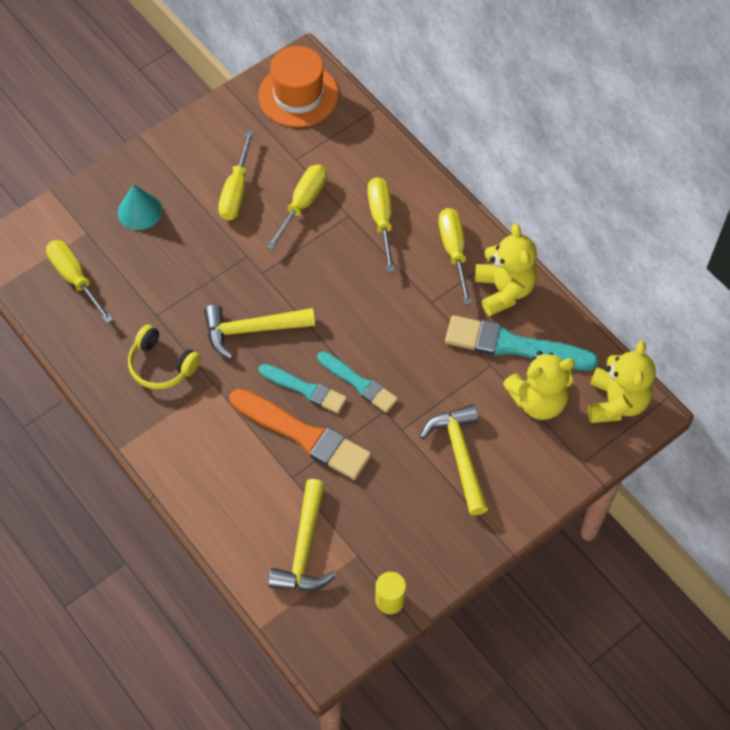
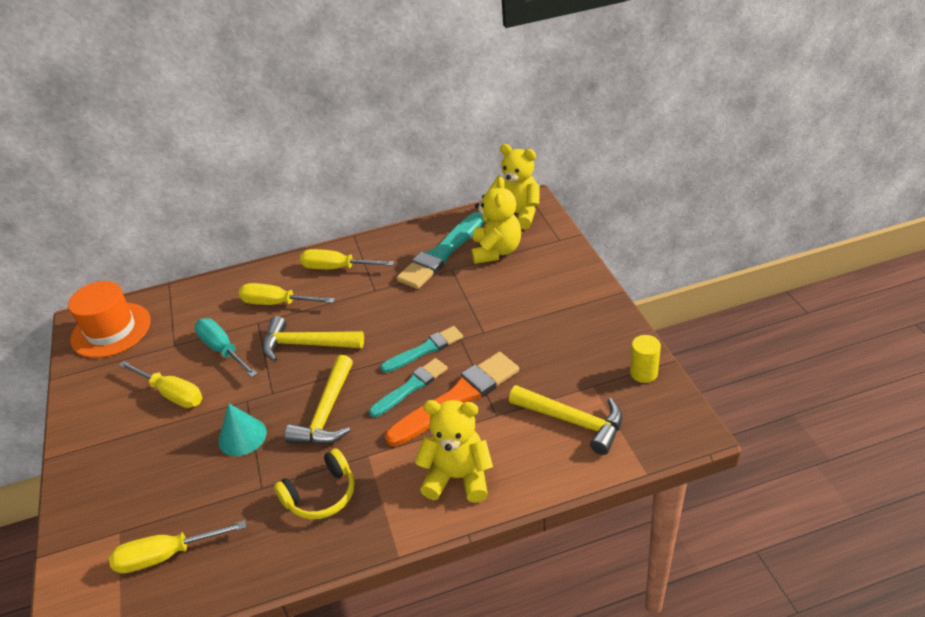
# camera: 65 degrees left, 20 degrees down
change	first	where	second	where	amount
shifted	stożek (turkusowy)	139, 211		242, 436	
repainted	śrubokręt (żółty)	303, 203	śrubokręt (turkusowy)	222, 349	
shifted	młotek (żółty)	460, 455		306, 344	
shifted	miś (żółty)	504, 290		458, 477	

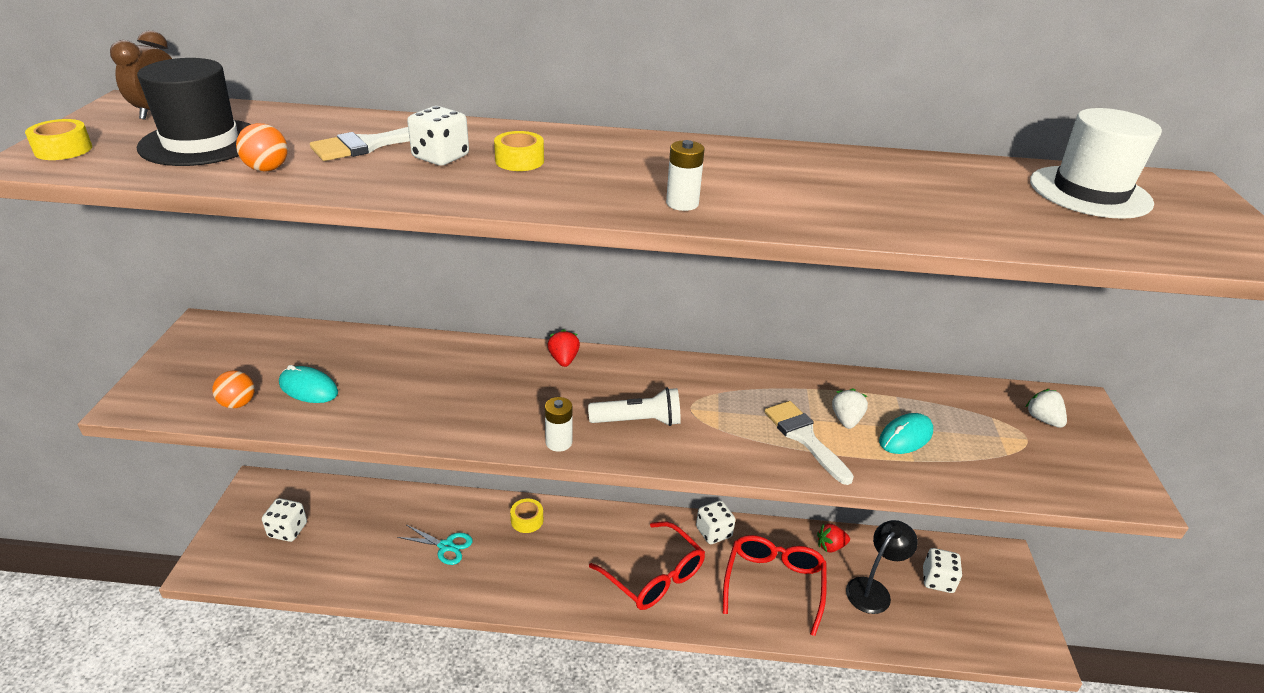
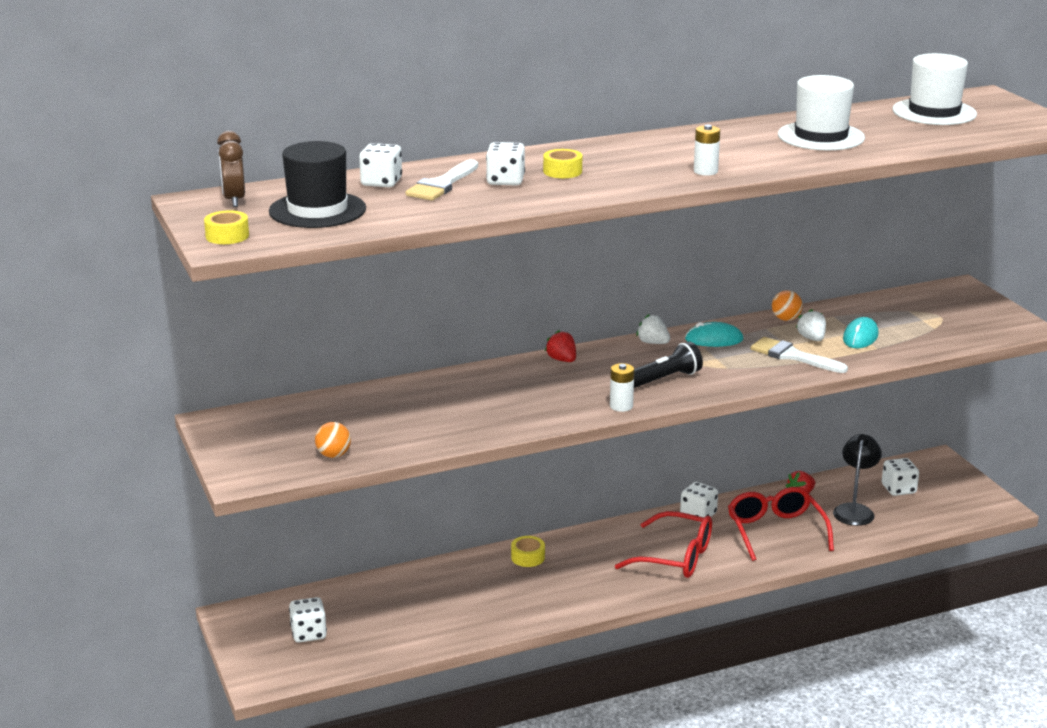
# camera: 25 degrees left, 10 degrees down
change	first	where	second	where	amount
shifted	piłka (pomarańczowy)	267, 169		786, 319	
shifted	myszka (turkusowy)	308, 388		714, 339	
gone	nożyczki (turkusowy)	446, 546			
repainted	latarka (biały)	638, 421	latarka (czarny)	665, 379	
shifted	truskawka (biały)	1043, 419		653, 343	
new			kostka do gry (biały)	381, 182	
new			kapelusz (biały)	821, 136	

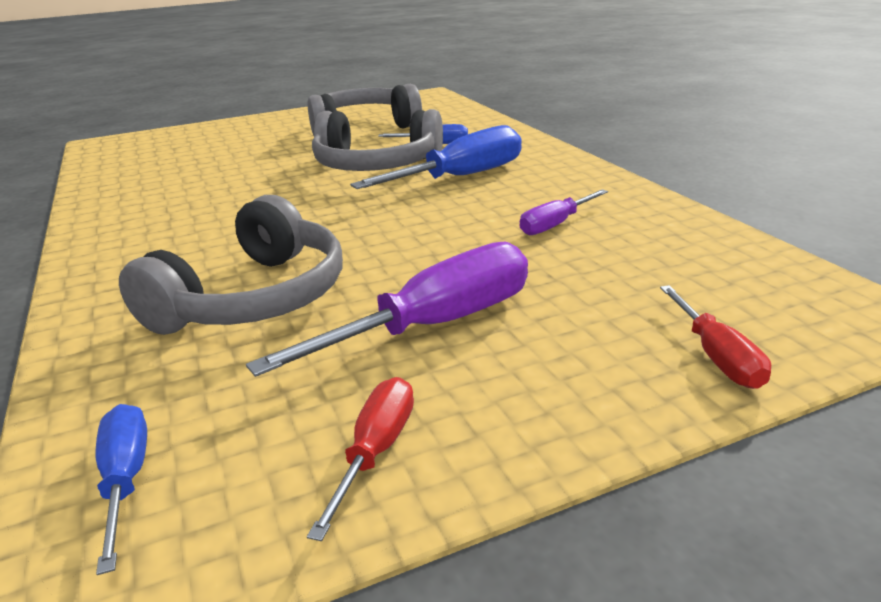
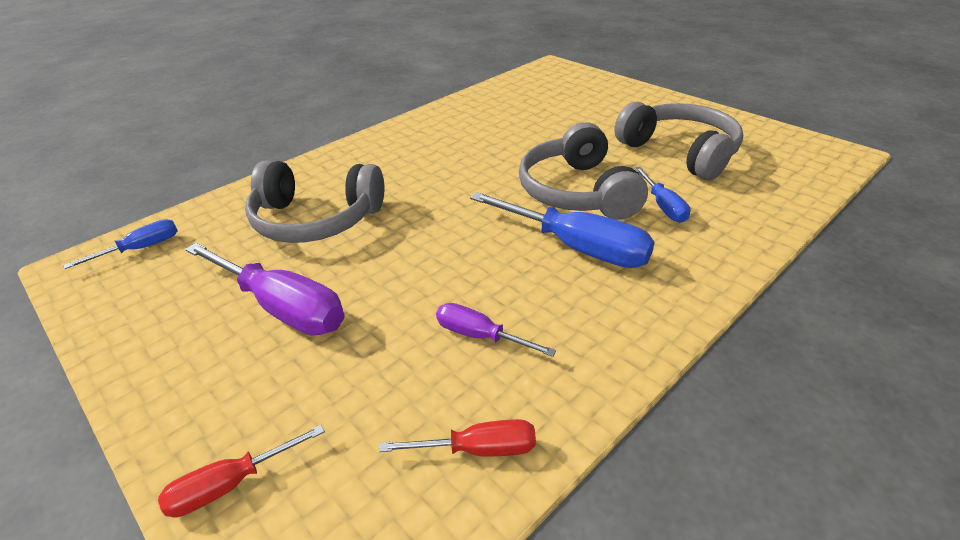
# camera: 70 degrees right, 10 degrees up
change	first	where	second	where	amount
shifted	śrubokręt (czerwony)	376, 452		478, 449	

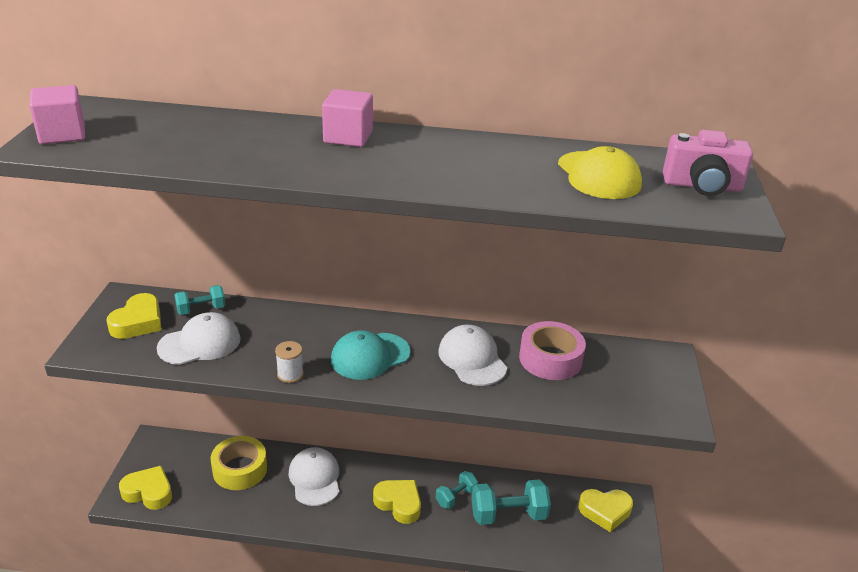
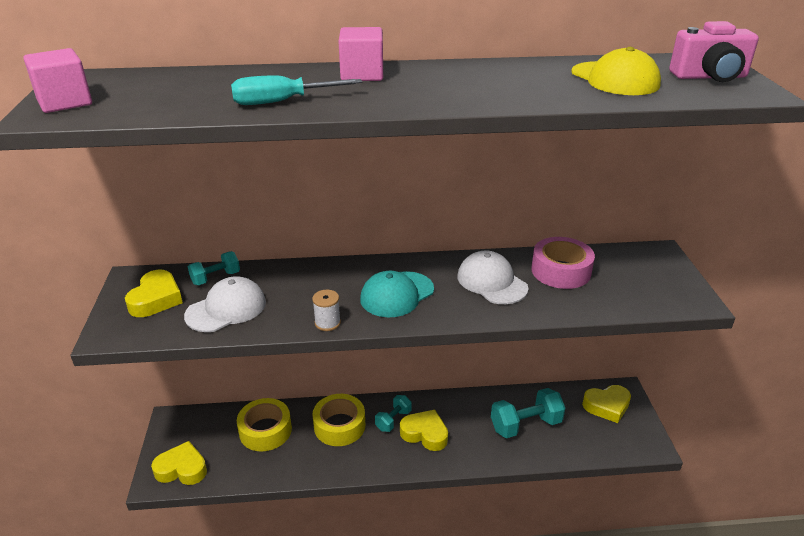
# camera: 10 degrees left, 0 degrees up
change	first	where	second	where	amount
swapped	czapka (biały)	315, 478	taśma klejąca (żółty)	339, 426	
shifted	hantel (turkusowy)	456, 497		393, 420	
new			śrubokręt (turkusowy)	282, 102	

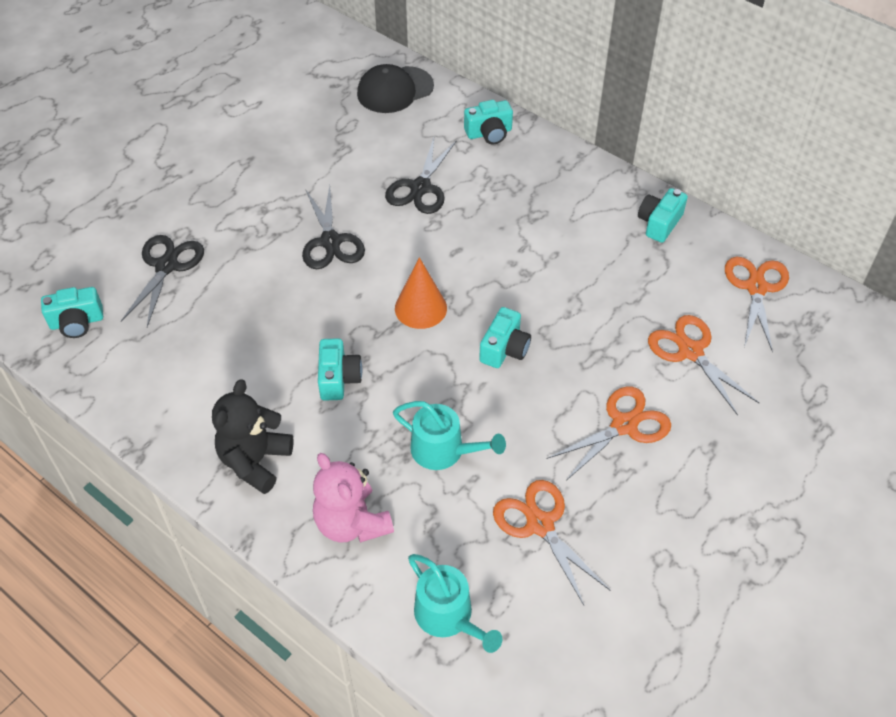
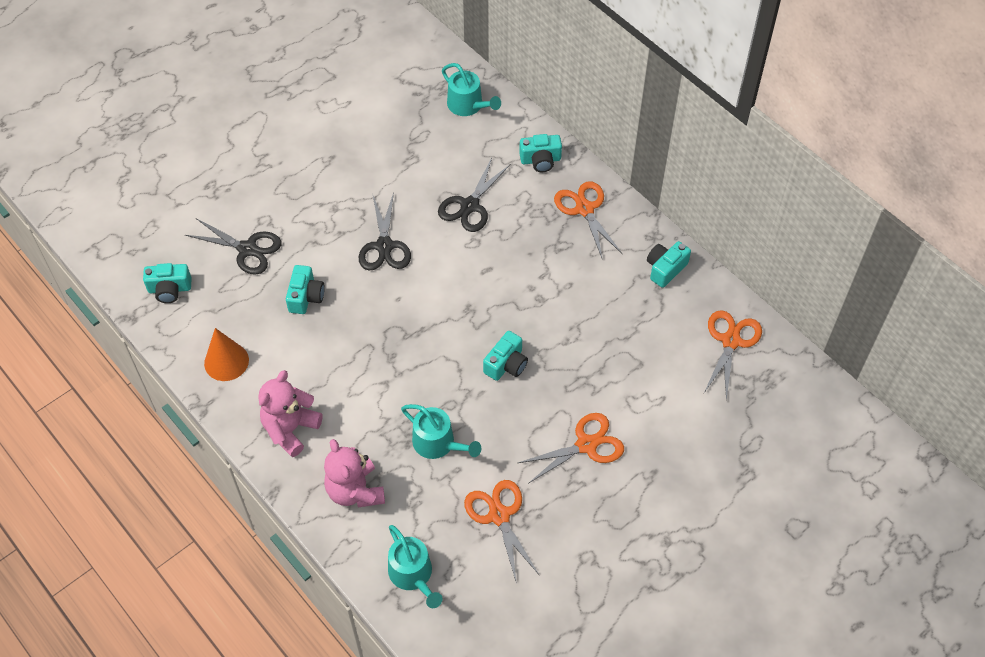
# camera: 10 degrees right, 5 degrees up
change	first	where	second	where	amount
rotated	nożyczki (czarny)	166, 266		247, 249	90 degrees clockwise
repainted	miś (czarny)	255, 461	miś (różowy)	290, 429	
shifted	aparat fotograficzny (turkusowy)	338, 378		306, 297	
swapped	czapka (czarny)	395, 90	konewka (turkusowy)	468, 105	
shifted	stożek (pomarańczowy)	420, 308		226, 361	
shifted	nożyczki (pomarańczowy)	690, 351		584, 209	

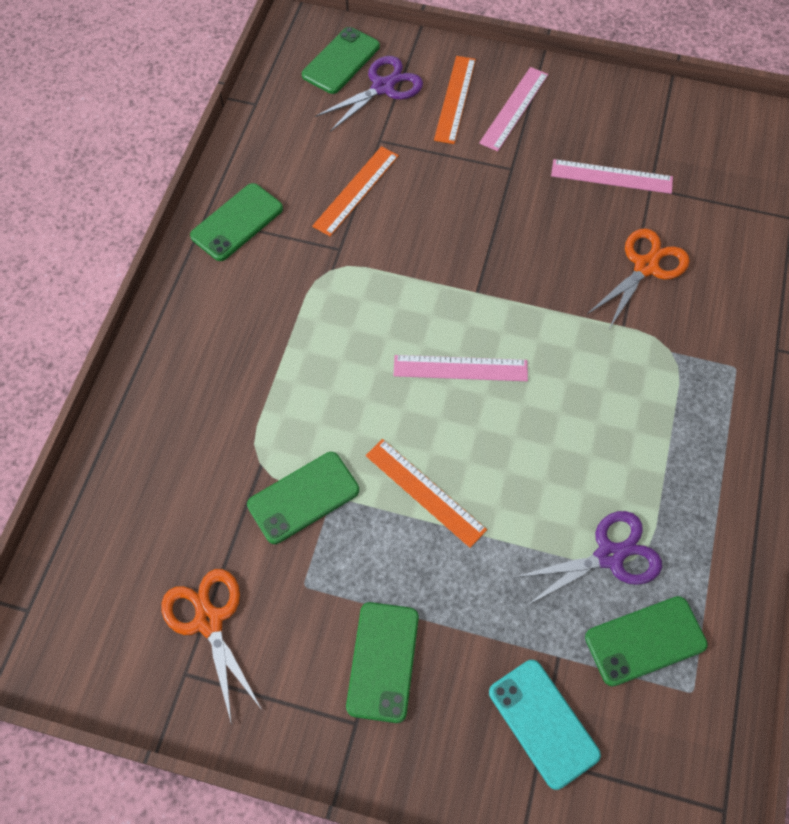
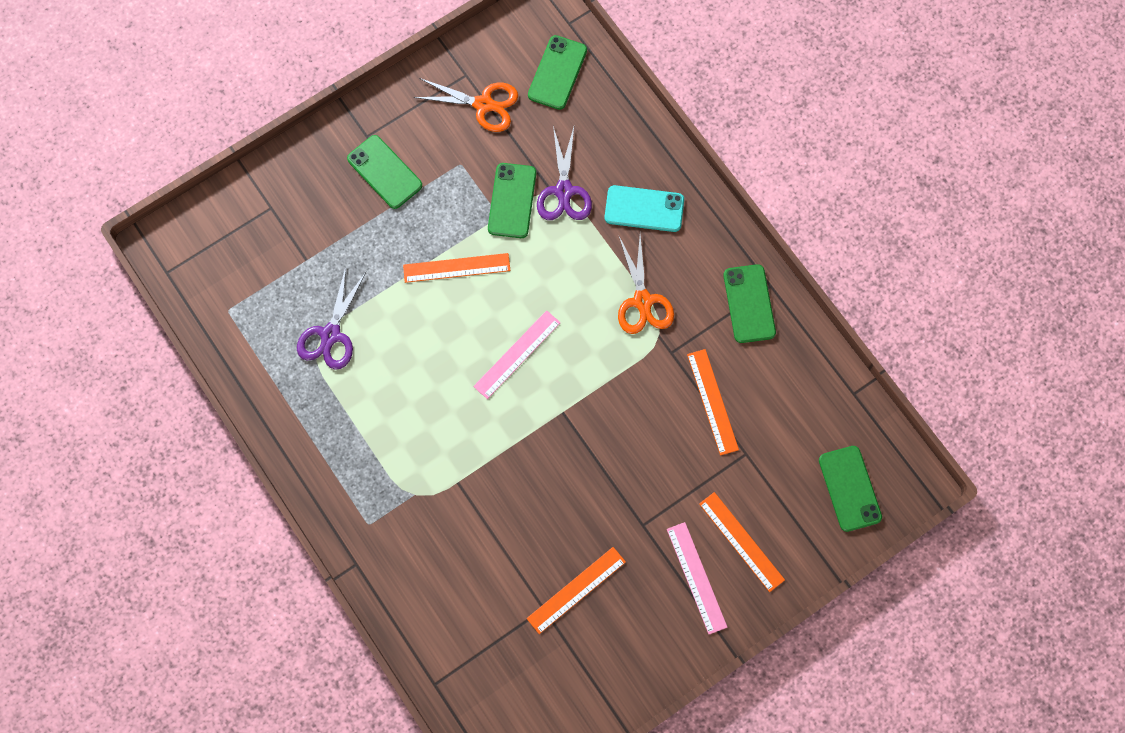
# camera: 130 degrees right, 10 degrees up
change	first	where	second	where	amount
shifted	nożyczki (fioletowy)	383, 87		564, 191	
shifted	telefon (turkusowy)	543, 723		644, 209	
repainted	linijka (różowy)	611, 176	linijka (pomarańczowy)	576, 590	
shifted	telefon (zielony)	645, 641		557, 73	
shifted	nożyczki (pomarańczowy)	645, 267		642, 301	

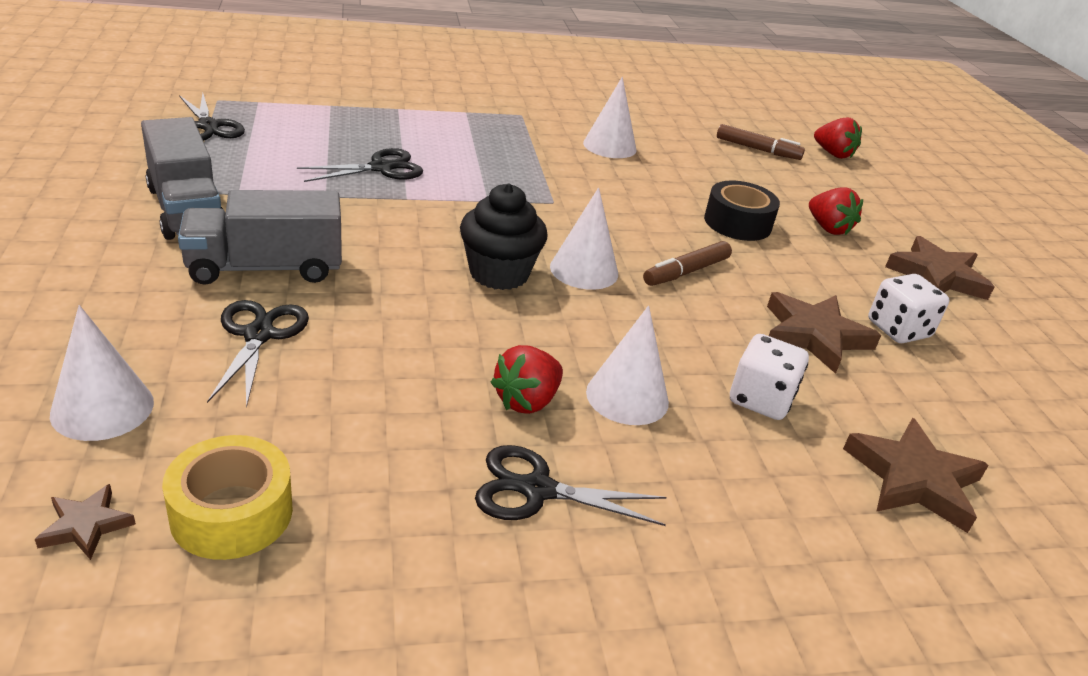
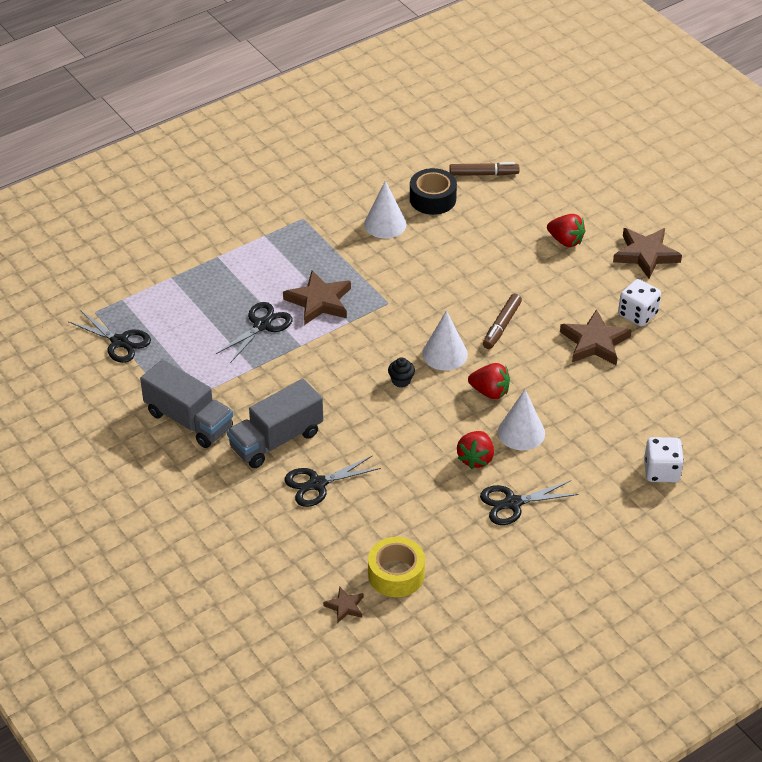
# camera: 20 degrees left, 10 degrees up
change	first	where	second	where	amount
gone	stożek (biały)	102, 408			
rotated	nożyczki (czarny)	259, 335		317, 484	90 degrees counterclockwise
scaled	muffinka (czarny)	499, 273		401, 381	x0.49
shifted	taśma klejąca (czarny)	737, 223		432, 199	
shifted	kostka do gry (biały)	760, 399		661, 471	
shifted	truskawka (czerwony)	833, 154		490, 392	
shifted	gwiazda (brązowy)	913, 479		319, 301	

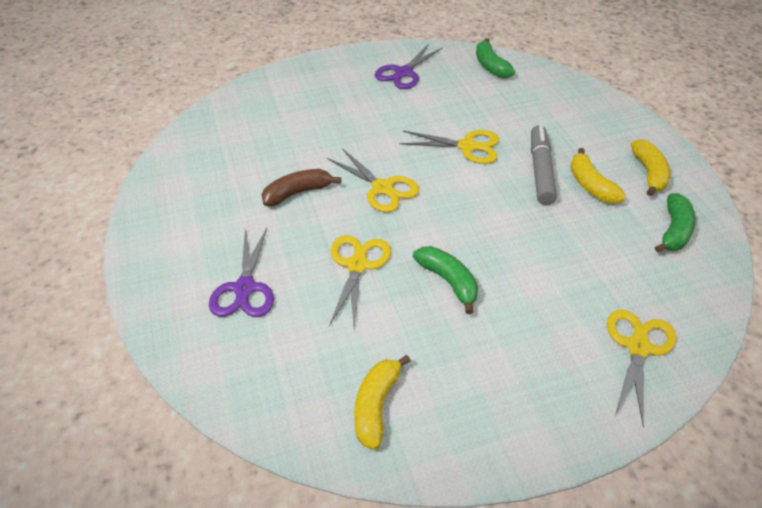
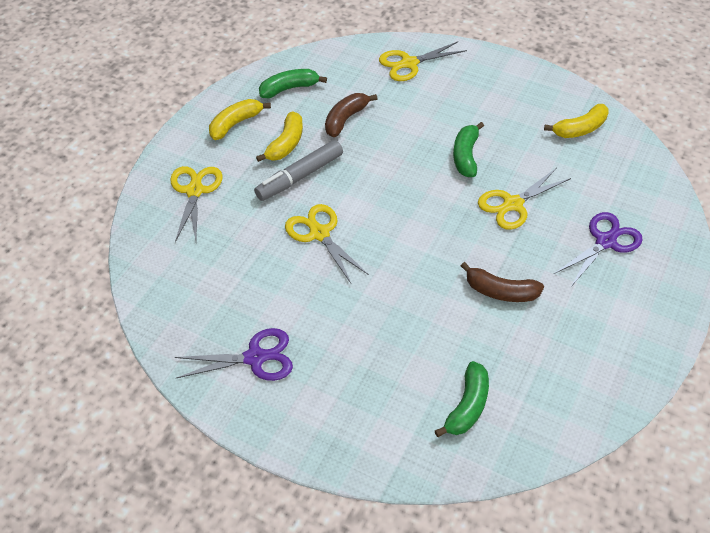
# camera: 135 degrees left, 5 degrees up
change	first	where	second	where	amount
shifted	nożyczki (żółty)	382, 188		195, 191	
shifted	banan (zielony)	490, 66		467, 406	
new			banan (brązowy)	345, 119	

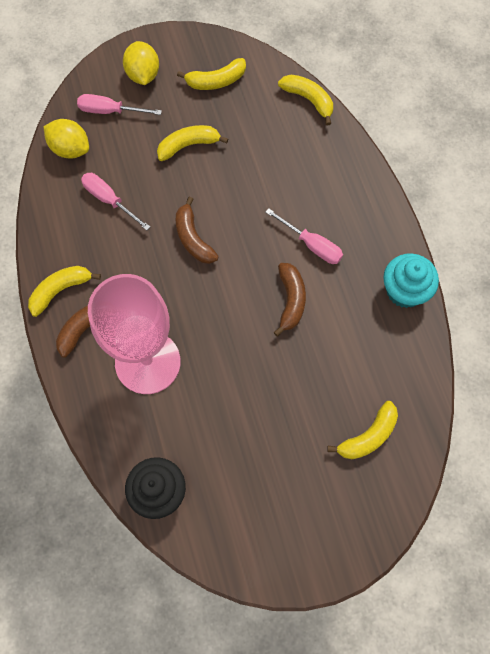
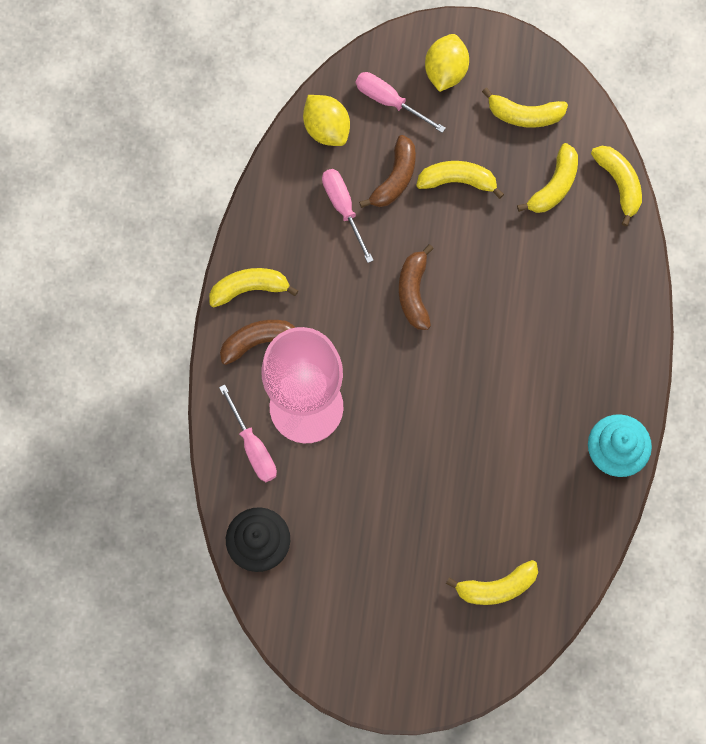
# camera: 25 degrees right, 5 degrees up
change	first	where	second	where	amount
shifted	śrubokręt (różowy)	311, 245		253, 446	
shifted	banan (brązowy)	290, 300		395, 178	
new			banan (żółty)	554, 185	

